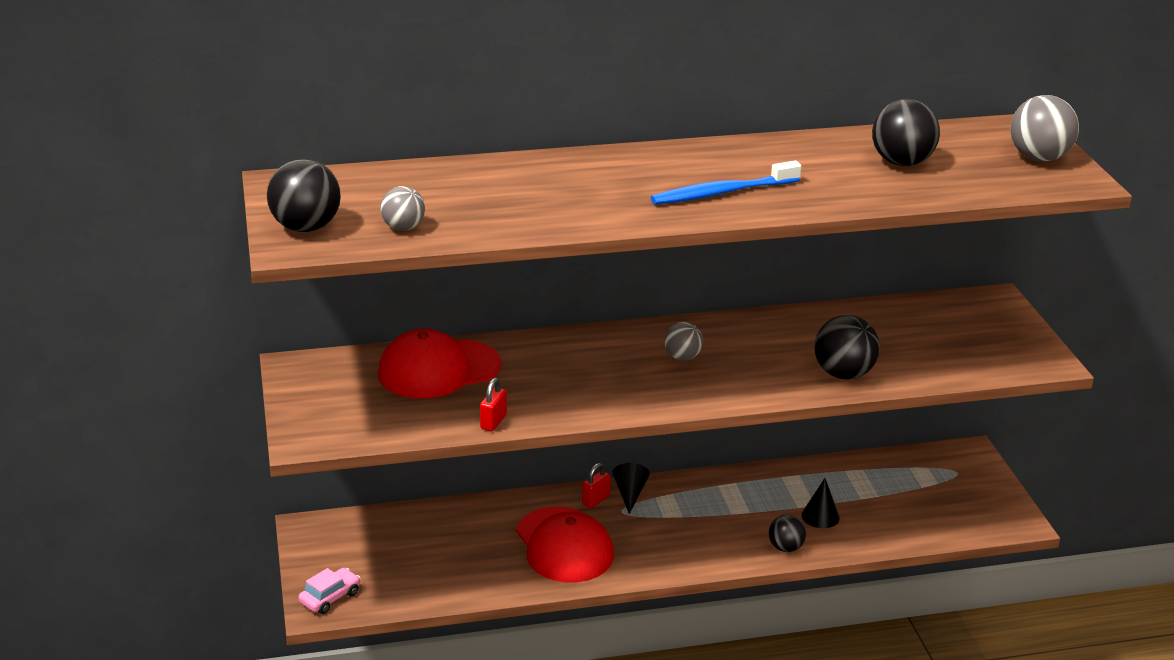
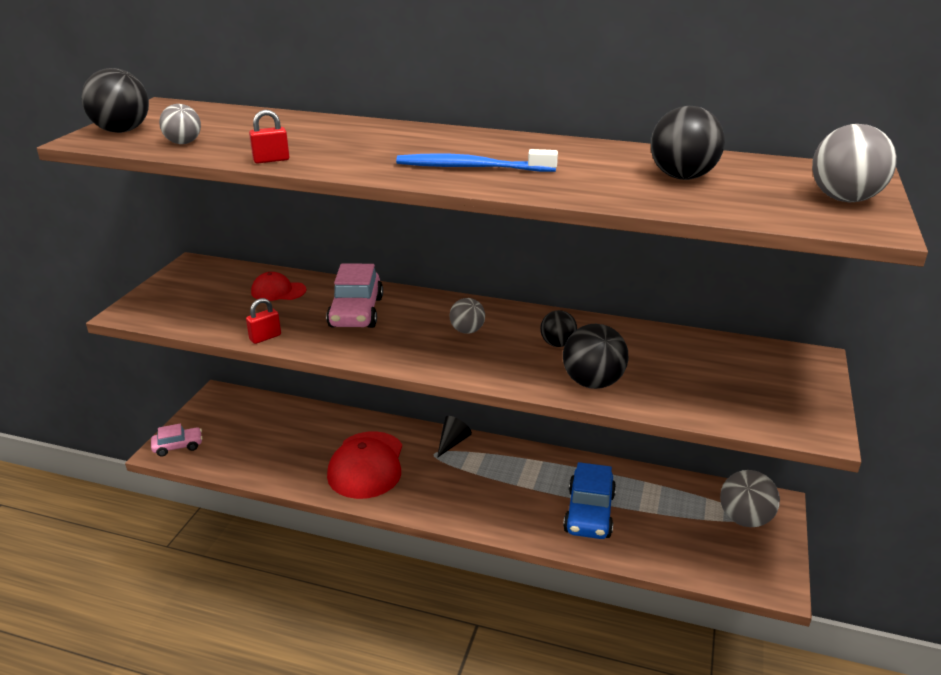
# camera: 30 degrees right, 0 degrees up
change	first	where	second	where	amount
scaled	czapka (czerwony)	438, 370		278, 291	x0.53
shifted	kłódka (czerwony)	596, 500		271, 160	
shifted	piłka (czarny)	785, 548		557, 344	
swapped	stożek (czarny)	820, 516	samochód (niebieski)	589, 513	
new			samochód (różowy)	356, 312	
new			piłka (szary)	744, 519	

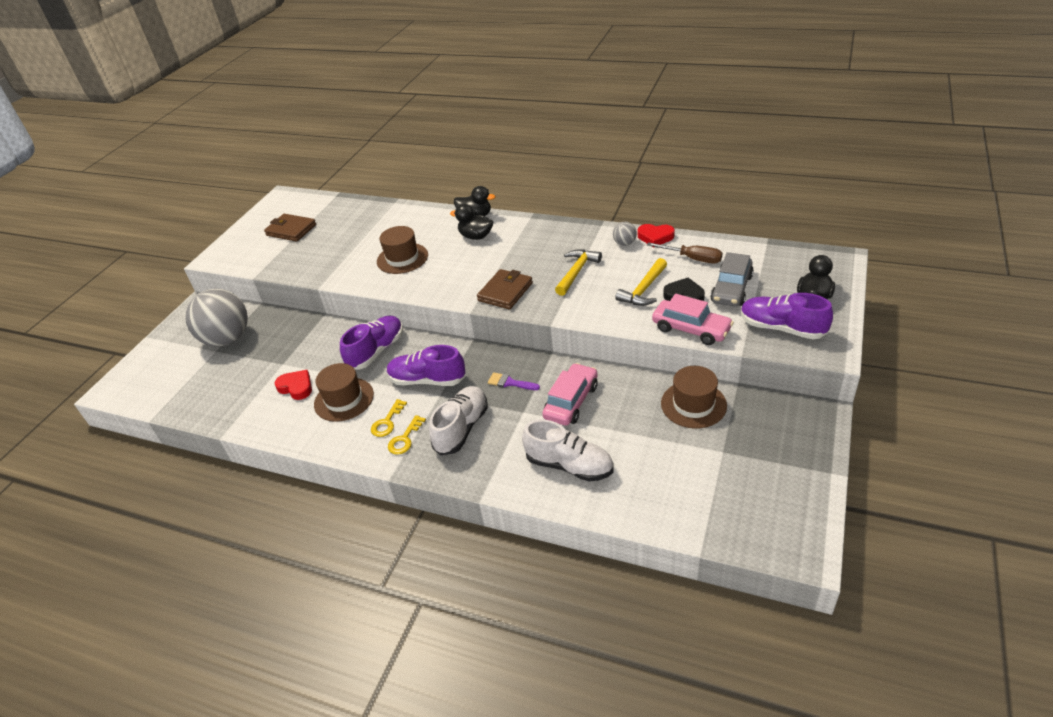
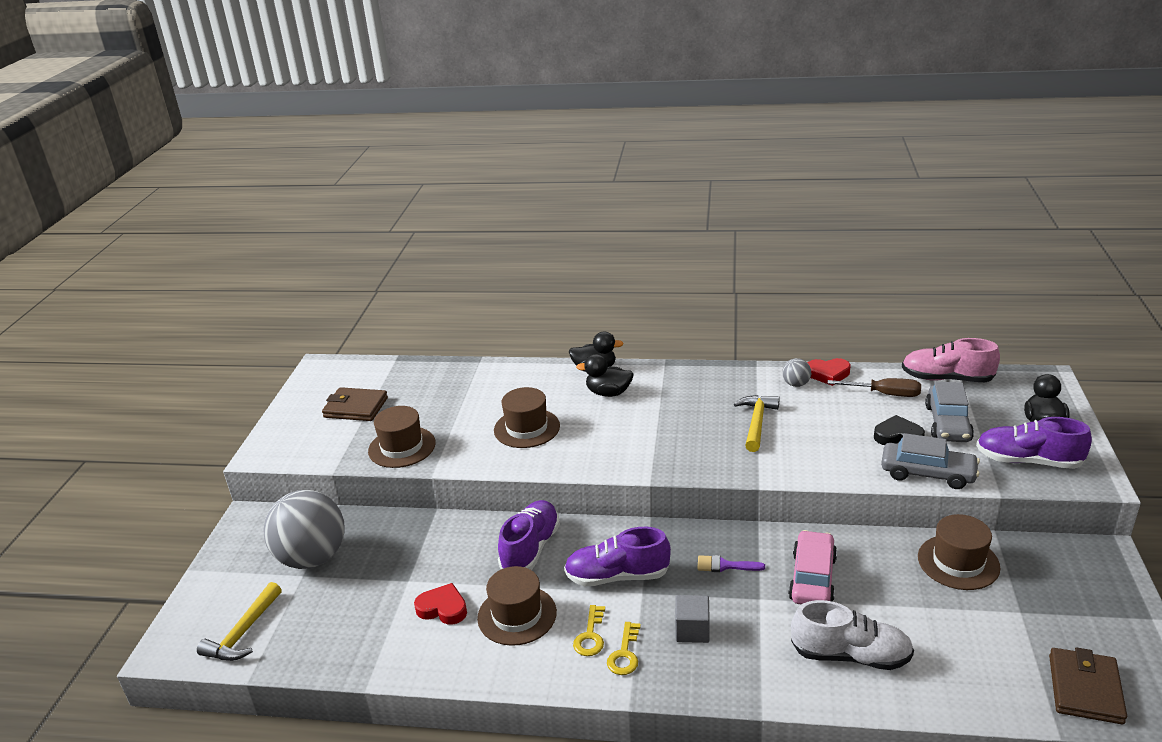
# camera: 15 degrees left, 10 degrees down
change	first	where	second	where	amount
swapped	but (biały)	461, 428	sześcian (szary)	692, 630	
shifted	portfel (brązowy)	505, 292		1085, 689	
shifted	młotek (żółty)	643, 290		243, 633	
repainted	samochód (różowy)	691, 329	samochód (szary)	927, 473	
new			kapelusz (brązowy)	402, 447	
new			but (różowy)	946, 379	

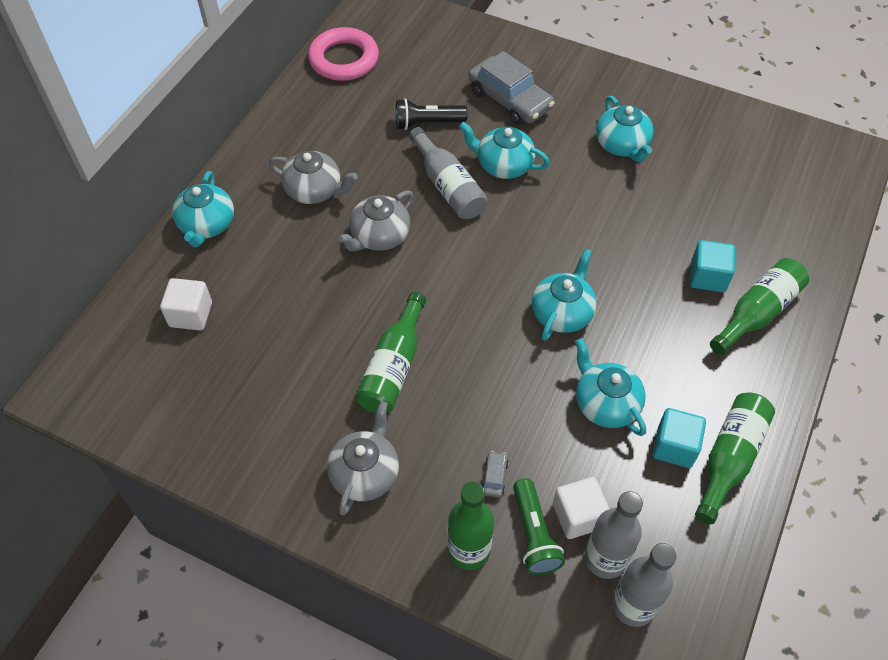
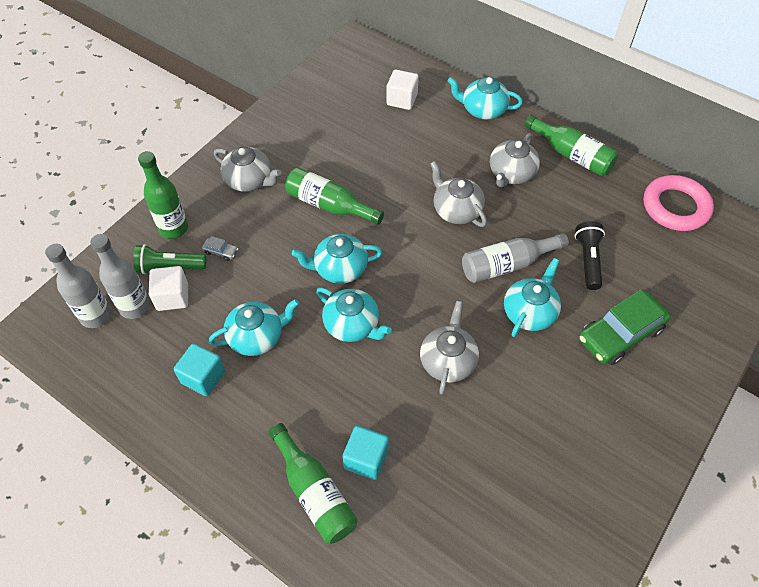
# camera: 100 degrees right, 0 degrees up
change	first	where	second	where	amount
repainted	samochód (szary)	510, 100	samochód (zielony)	620, 334	
shifted	imbryk (turkusowy)	622, 145		340, 269	
shifted	butelka (zielony)	729, 458		572, 155	
new			imbryk (szary)	448, 361	

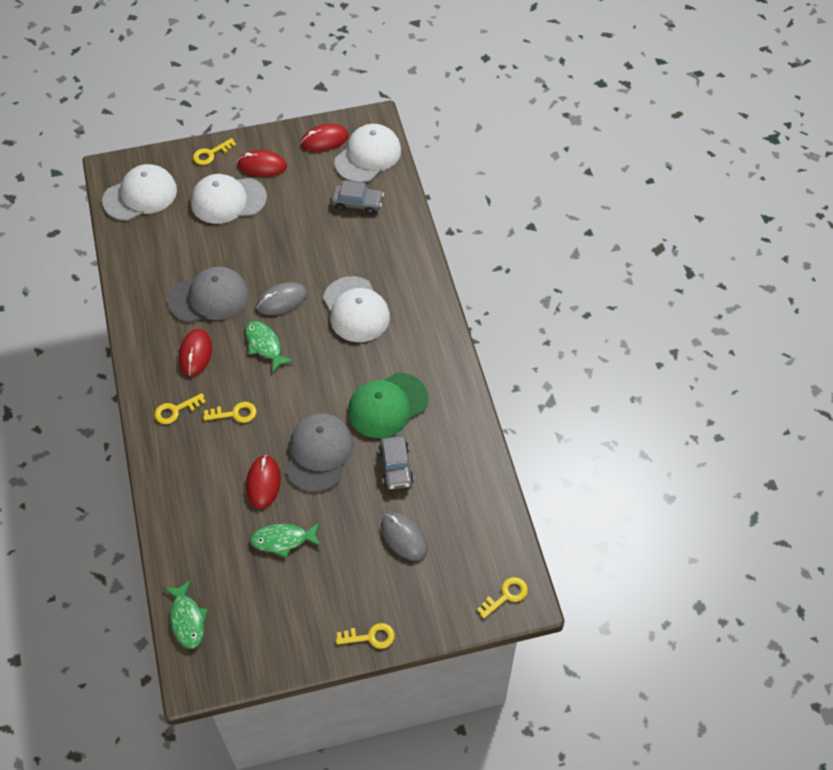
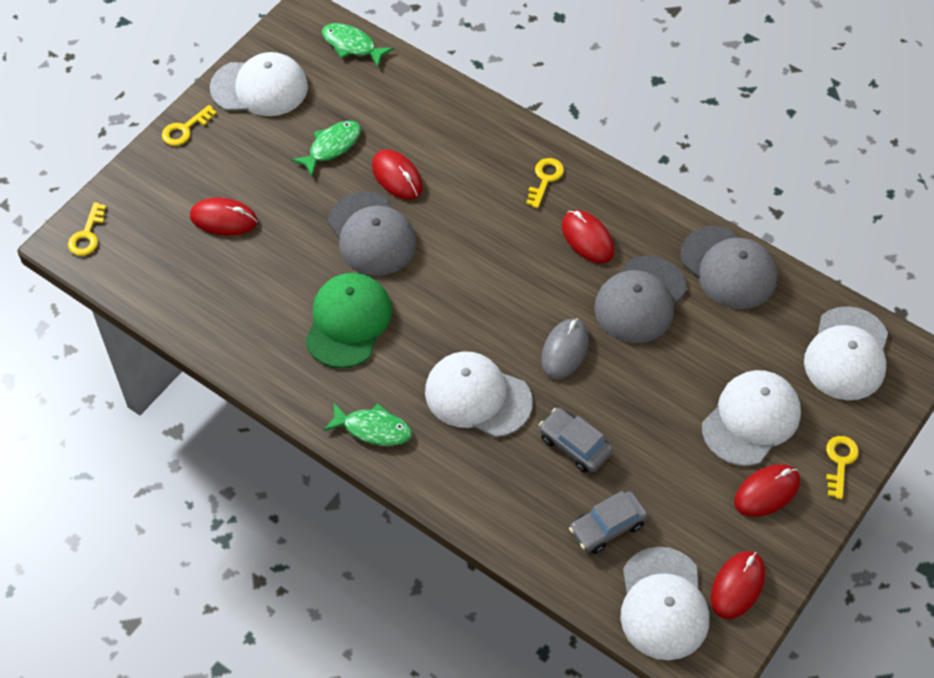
# camera: 140 degrees right, 0 degrees up
change	first	where	second	where	amount
gone	klucz (żółty)	235, 413			
shifted	ryba (zielony)	265, 345		373, 429	
shifted	samochód (szary)	396, 467		574, 445	
repainted	myszka (szary)	404, 537	myszka (czerwony)	223, 219	
new			czapka (biały)	259, 87	
new			czapka (szary)	728, 268	

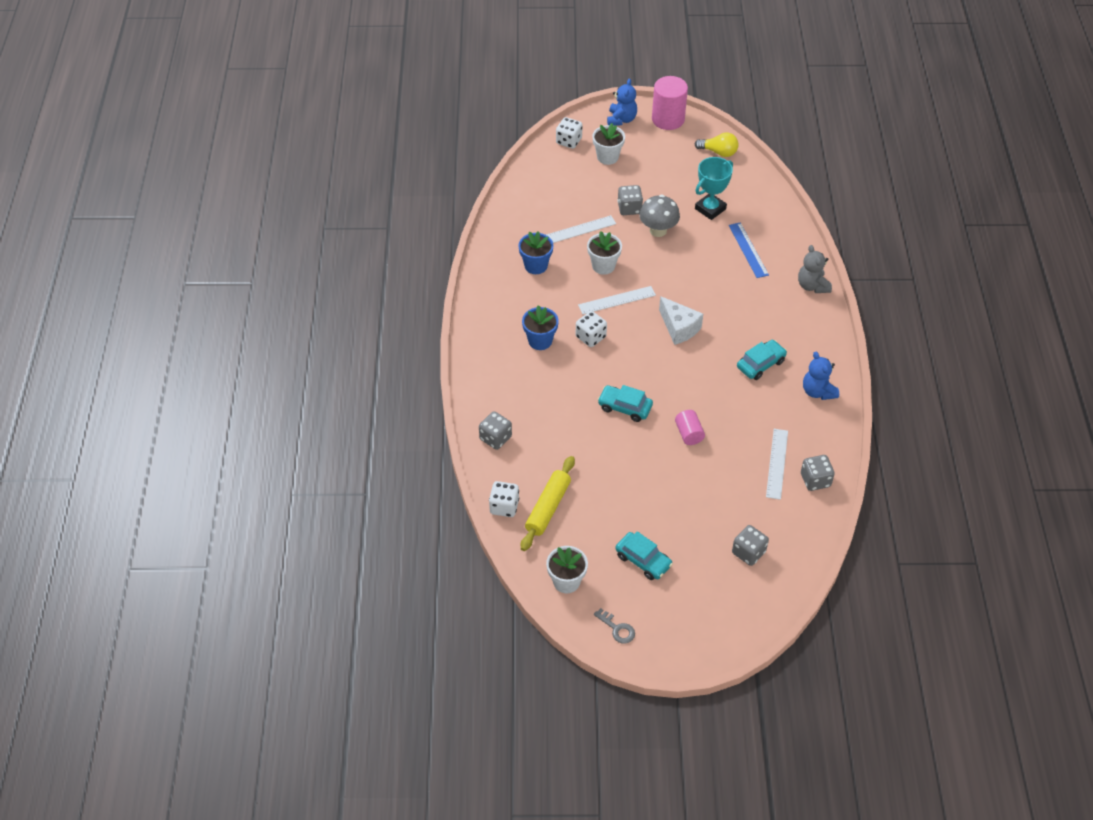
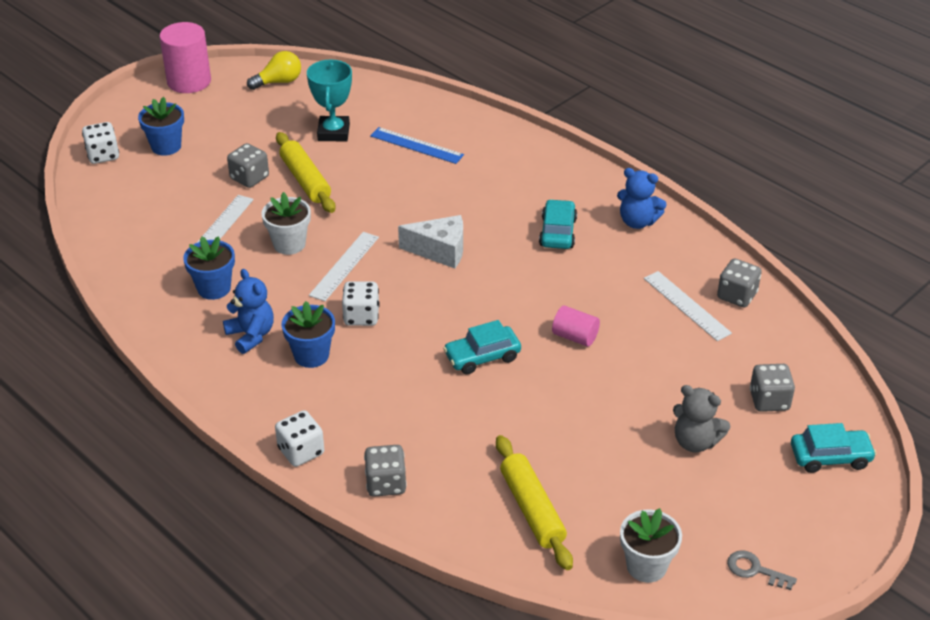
# camera: 45 degrees left, 10 degrees down
change	first	where	second	where	amount
shifted	kostka do gry (biały)	504, 506		301, 451	
repainted	doniczka (biały)	607, 157	doniczka (niebieski)	166, 146	
rotated	klucz (szary)	617, 629		754, 570	150 degrees counterclockwise
shifted	miś (niebieski)	621, 119		251, 335	
shifted	samochód (turkusowy)	643, 560		830, 457	
swapped	grzyb (szary)	658, 230	wałek do ciasta (żółty)	305, 180	
shifted	miś (szary)	812, 286		695, 442	

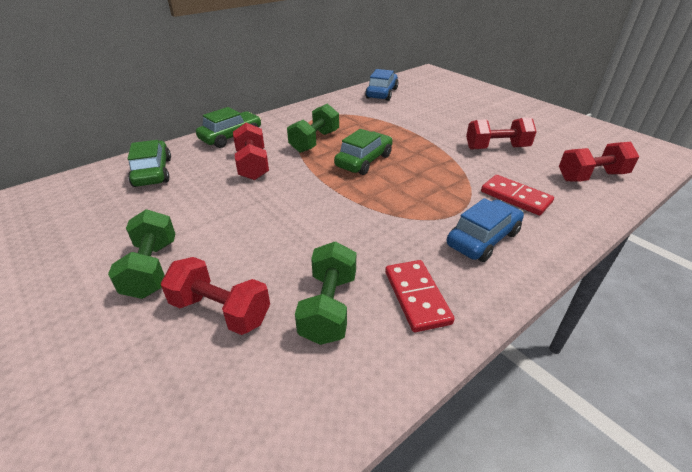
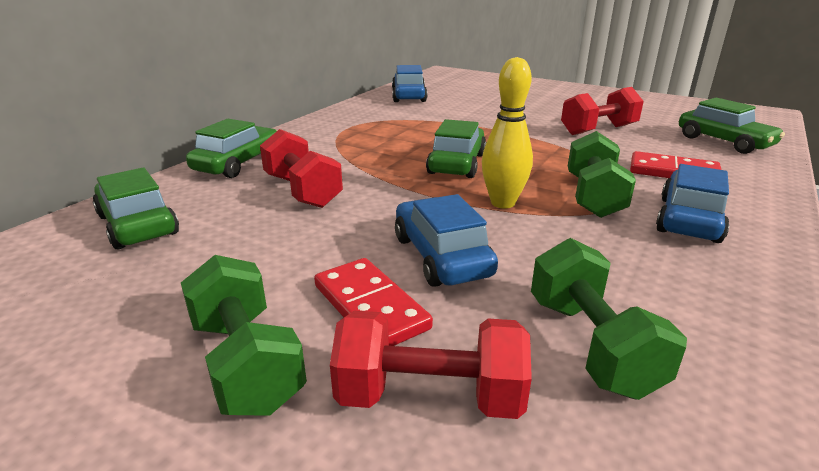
# camera: 20 degrees left, 10 degrees down
change	first	where	second	where	amount
shifted	hantel (zielony)	314, 141		593, 196	
shifted	kostka domina (czerwony)	416, 297		370, 307	
swapped	hantel (czerwony)	591, 176	samochód (zielony)	724, 142	
new			samochód (niebieski)	441, 256	
new			kręgiel (żółty)	503, 203	

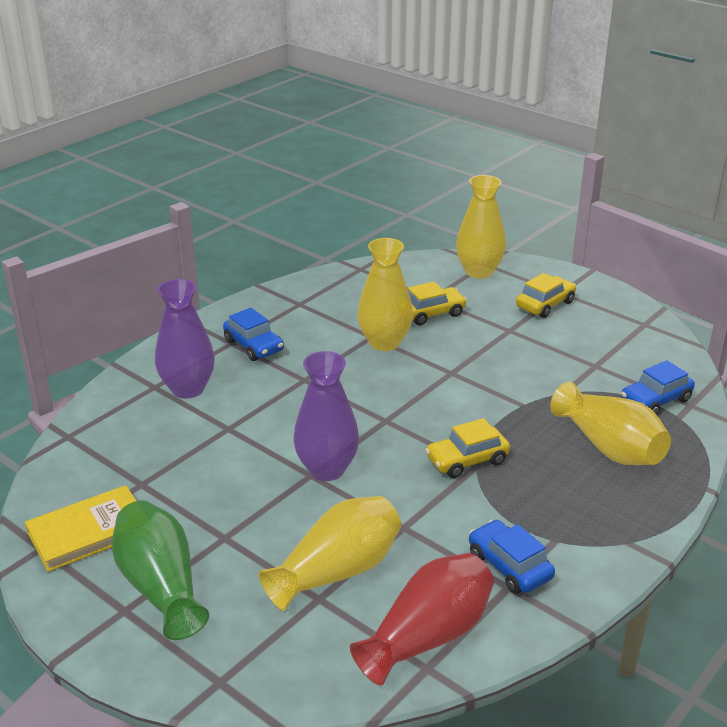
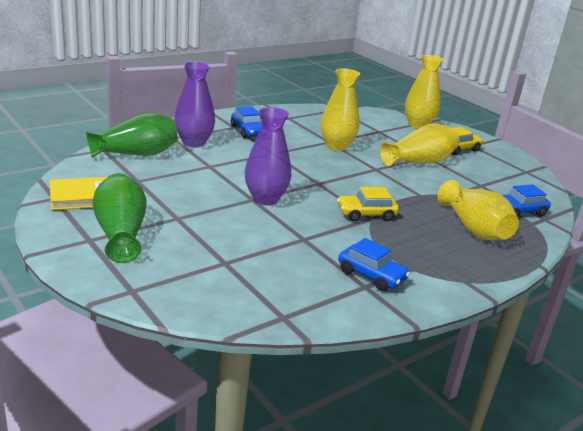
# camera: 10 degrees right, 5 degrees down
change	first	where	second	where	amount
shifted	wazon (żółty)	337, 571		419, 161	
gone	wazon (czerwony)	427, 636			
gone	samochód (żółty)	431, 313			
rotated	samochód (niebieski)	509, 566		371, 275	150 degrees clockwise
new			wazon (zielony)	136, 154	

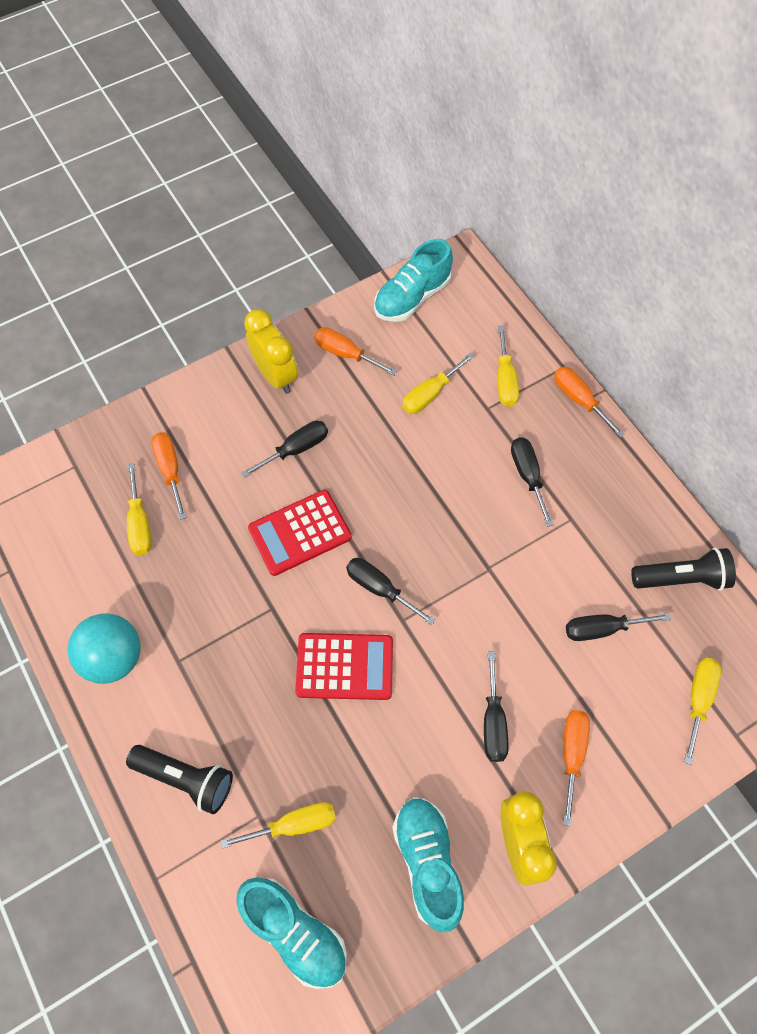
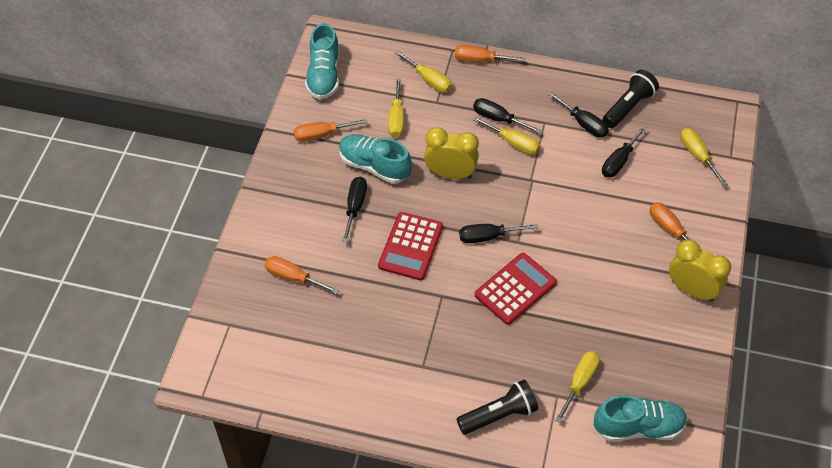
# camera: 45 degrees left, 10 degrees down
change	first	where	second	where	amount
gone	piłka (turkusowy)	113, 657			
shifted	śrubokręt (żółty)	140, 524		513, 143	
shifted	budzik (żółty)	276, 375		450, 174	
shifted	but (turkusowy)	427, 862		374, 166	
shifted	śrubokręt (czarny)	493, 722		584, 124	

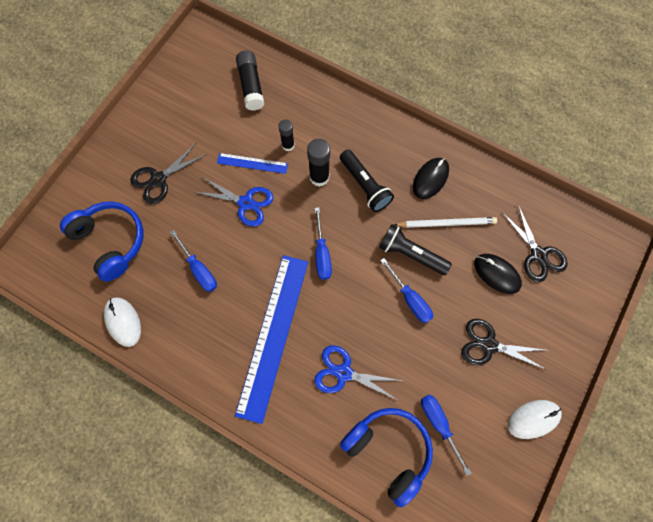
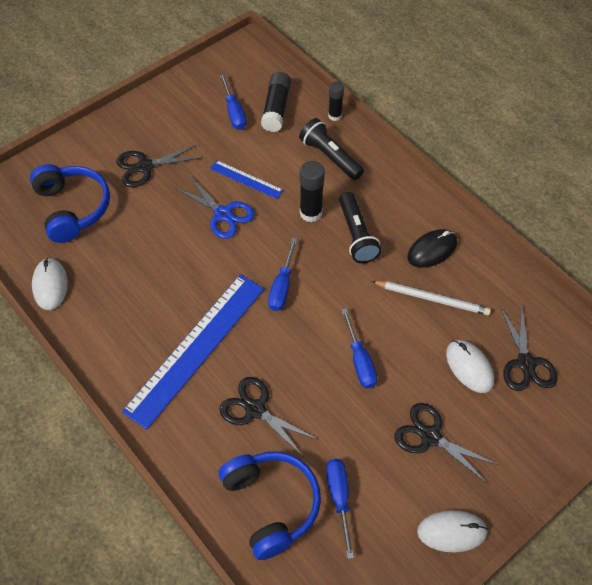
# camera: 20 degrees right, 15 degrees down
change	first	where	second	where	amount
shifted	śrubokręt (niebieski)	199, 269		234, 112	
shifted	klej w sztyfcie (czarny)	288, 145		335, 116	
repainted	nożyczki (niebieski)	344, 373	nożyczki (czarny)	255, 410	
shifted	latarka (czarny)	411, 254		330, 157	
repainted	myszka (czarny)	496, 274	myszka (biały)	469, 367	

